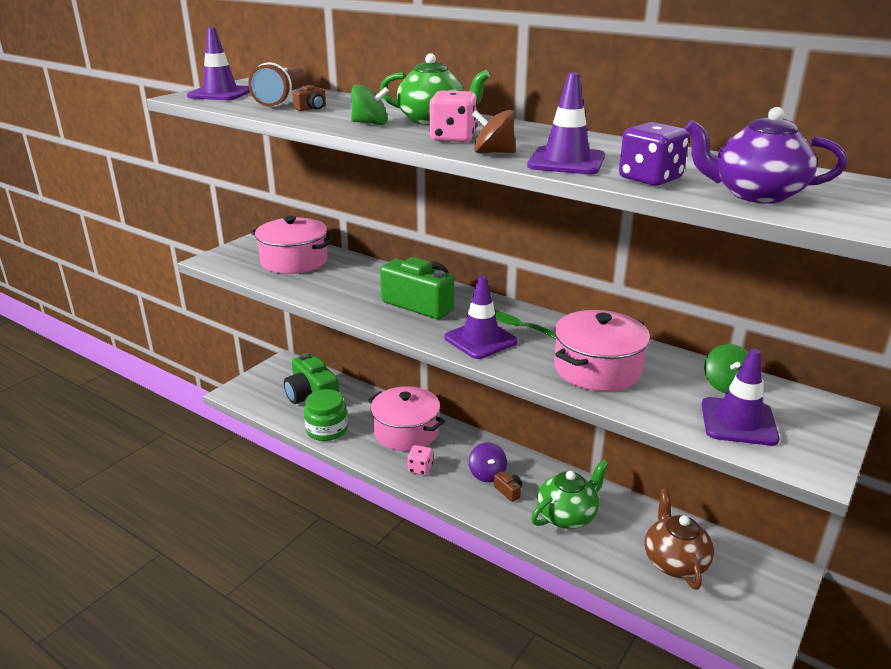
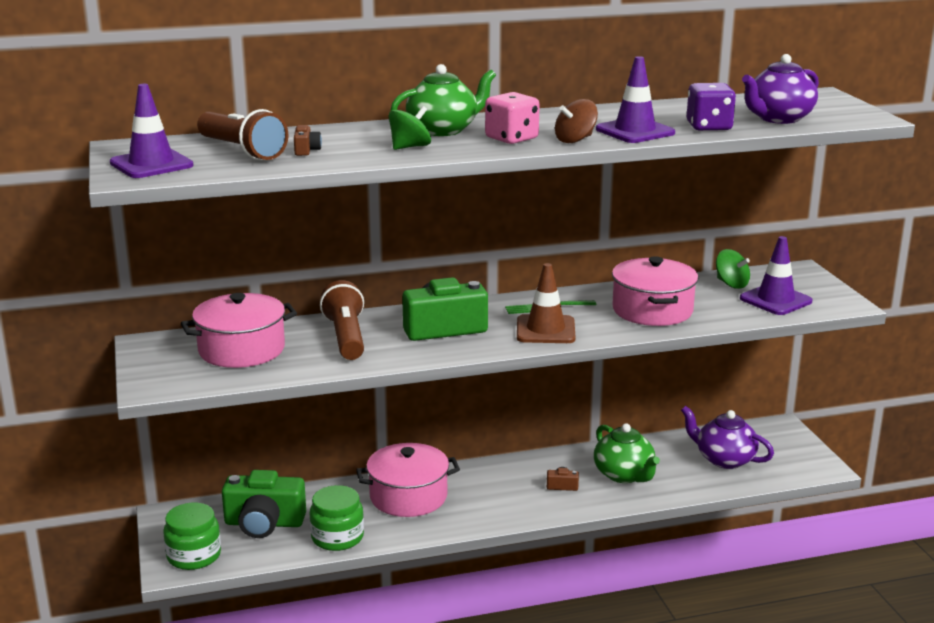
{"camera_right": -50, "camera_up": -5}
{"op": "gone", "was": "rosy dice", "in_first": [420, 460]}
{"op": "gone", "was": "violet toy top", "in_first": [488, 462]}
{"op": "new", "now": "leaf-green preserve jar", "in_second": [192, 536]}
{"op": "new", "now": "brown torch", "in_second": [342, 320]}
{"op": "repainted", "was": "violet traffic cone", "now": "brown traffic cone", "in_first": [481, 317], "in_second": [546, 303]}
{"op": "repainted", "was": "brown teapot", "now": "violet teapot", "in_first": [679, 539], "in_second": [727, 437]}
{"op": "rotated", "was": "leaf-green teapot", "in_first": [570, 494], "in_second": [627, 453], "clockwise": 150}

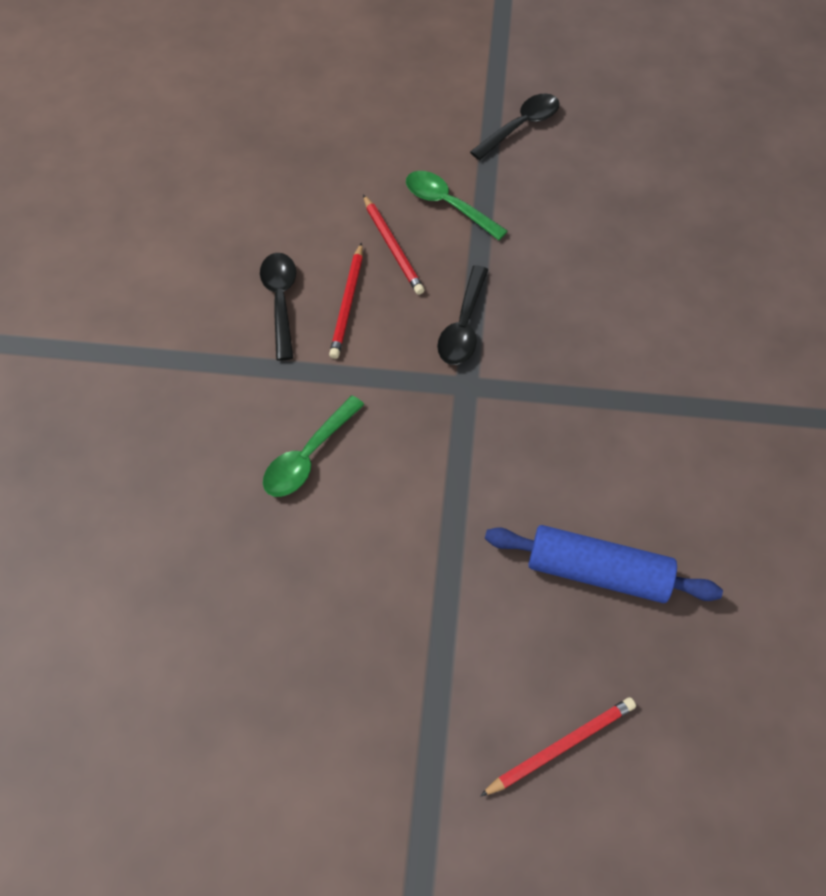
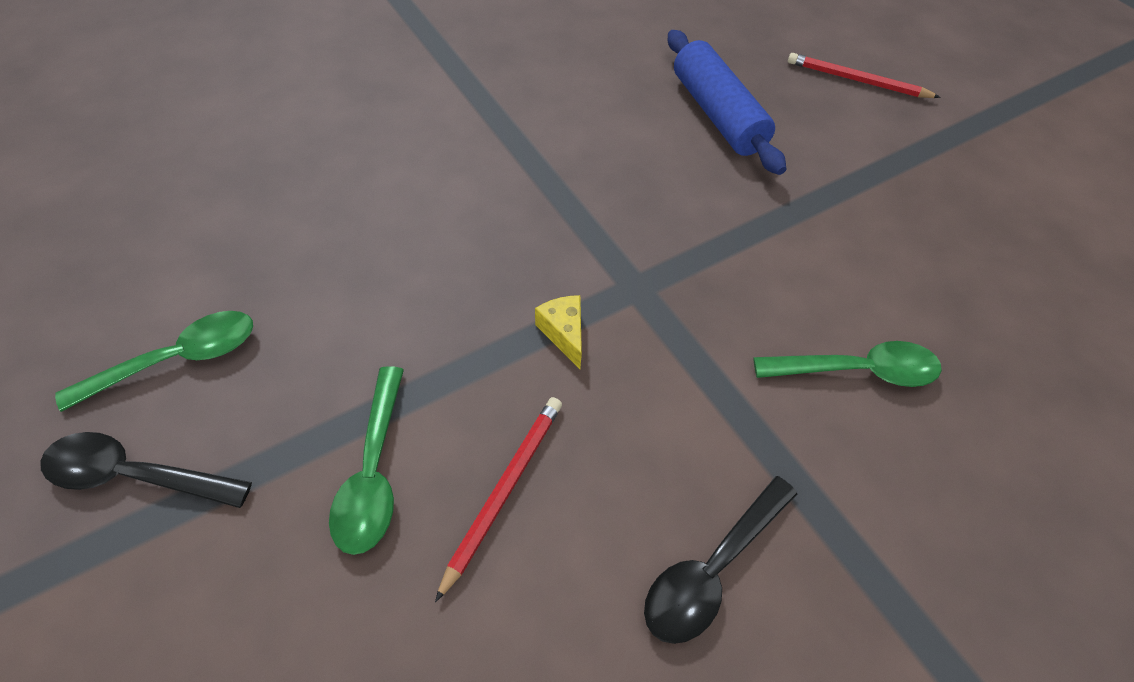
{"camera_right": -130, "camera_up": -5}
{"op": "gone", "was": "crimson pencil", "in_first": [346, 300]}
{"op": "new", "now": "leaf-green spoon", "in_second": [154, 361]}
{"op": "swapped", "was": "jet-black spoon", "now": "bright yellow cheese wedge", "in_first": [462, 315], "in_second": [558, 332]}

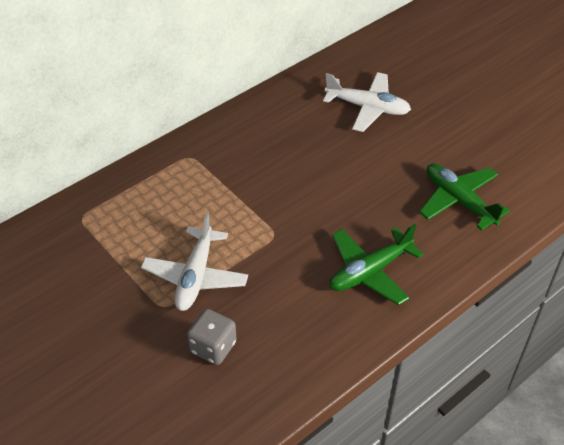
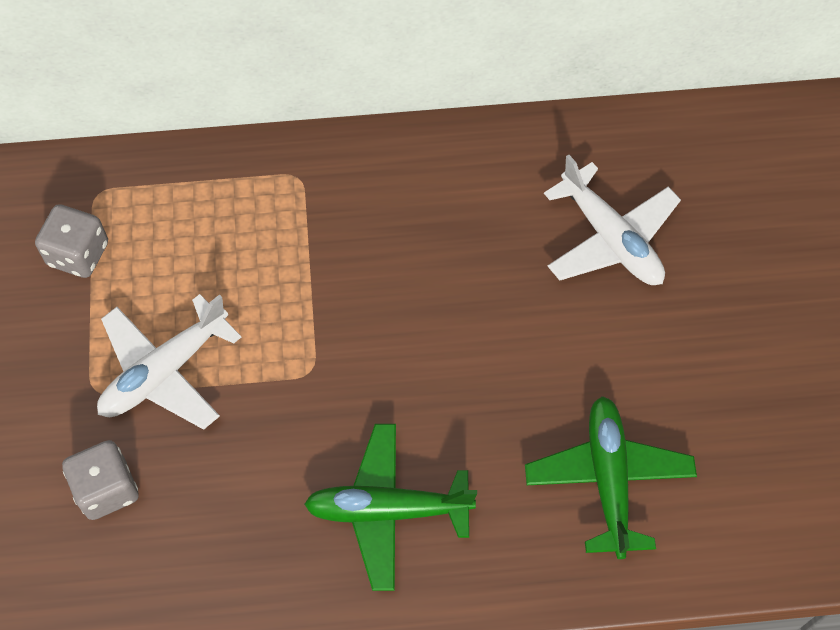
{"camera_right": 35, "camera_up": 15}
{"op": "new", "now": "gray dice", "in_second": [71, 241]}

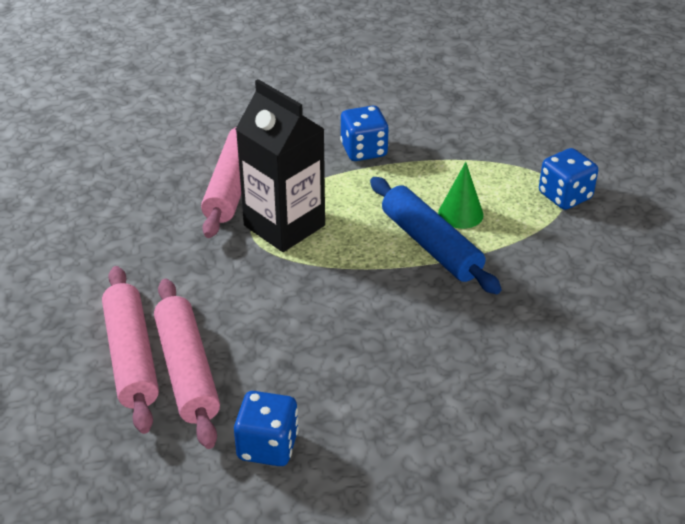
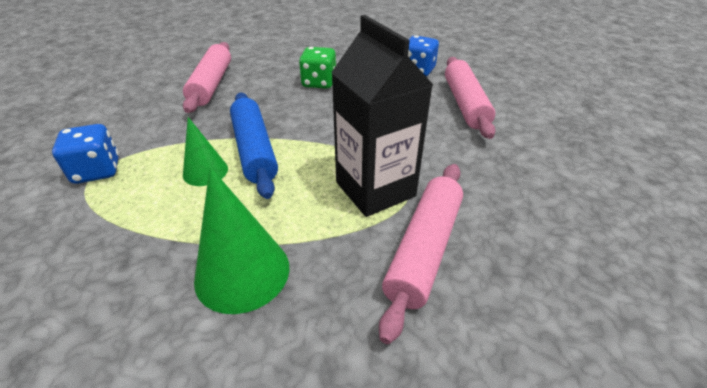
{"camera_right": -165, "camera_up": 0}
{"op": "new", "now": "leaf-green dice", "in_second": [317, 68]}
{"op": "shifted", "was": "rosy rolling pin", "in_first": [130, 350], "in_second": [207, 77]}
{"op": "swapped", "was": "cobalt dice", "now": "leaf-green cone", "in_first": [364, 133], "in_second": [241, 240]}

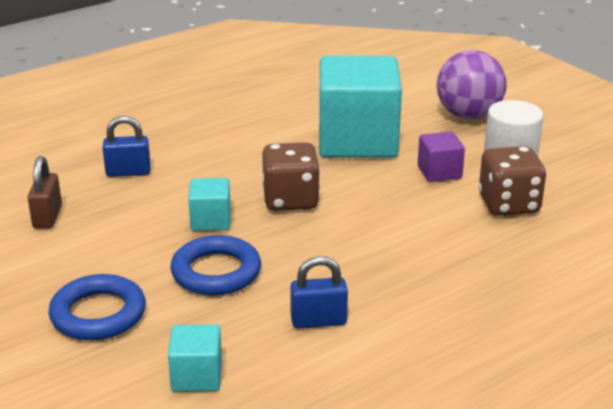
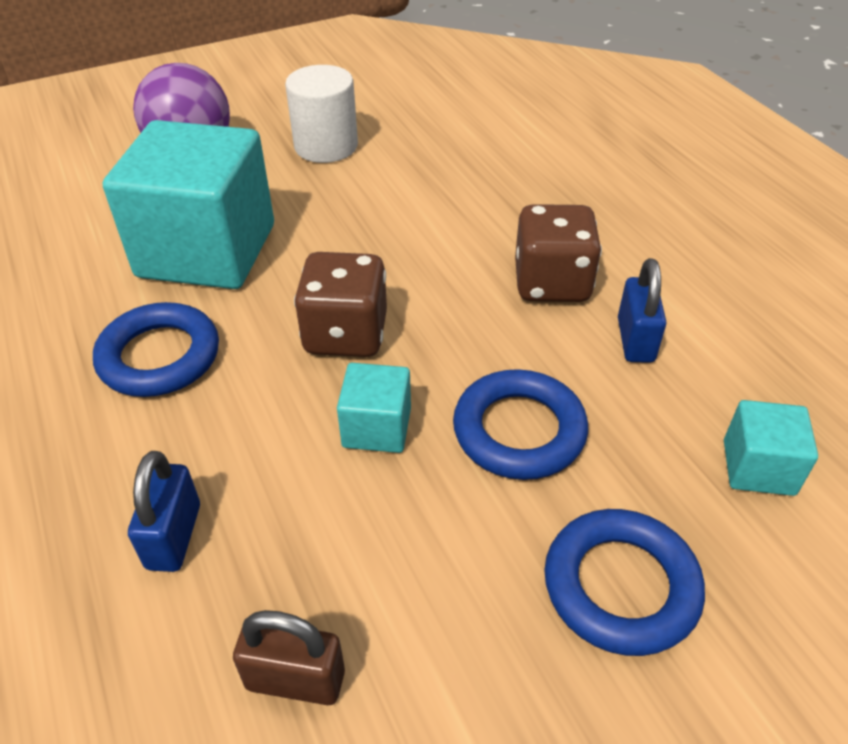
{"camera_right": -80, "camera_up": 15}
{"op": "gone", "was": "violet cube", "in_first": [441, 156]}
{"op": "new", "now": "cobalt hoop", "in_second": [156, 349]}
{"op": "shifted", "was": "brown dice", "in_first": [512, 181], "in_second": [558, 253]}

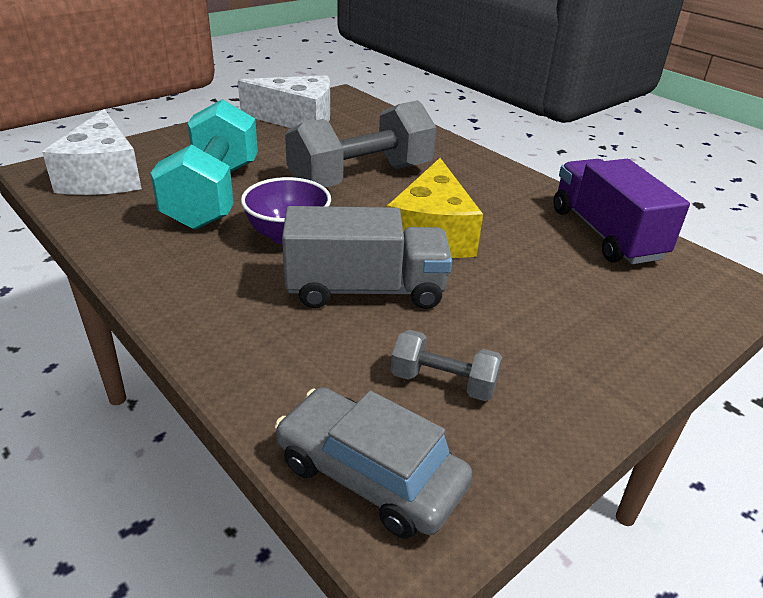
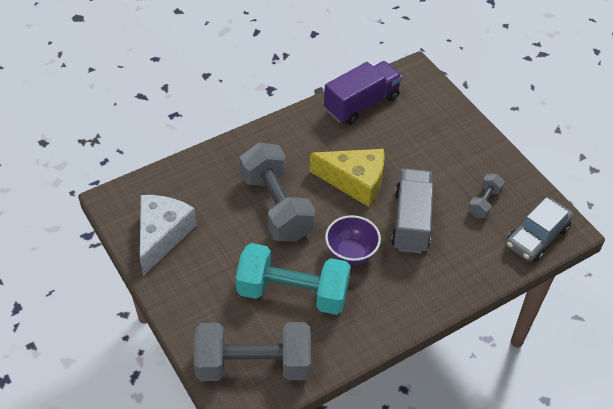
{"camera_right": -80, "camera_up": 15}
{"op": "swapped", "was": "snow-white cheese wedge", "now": "gray free weight", "in_first": [92, 152], "in_second": [252, 351]}
{"op": "rotated", "was": "violet lorry", "in_first": [621, 211], "in_second": [363, 93], "clockwise": 150}

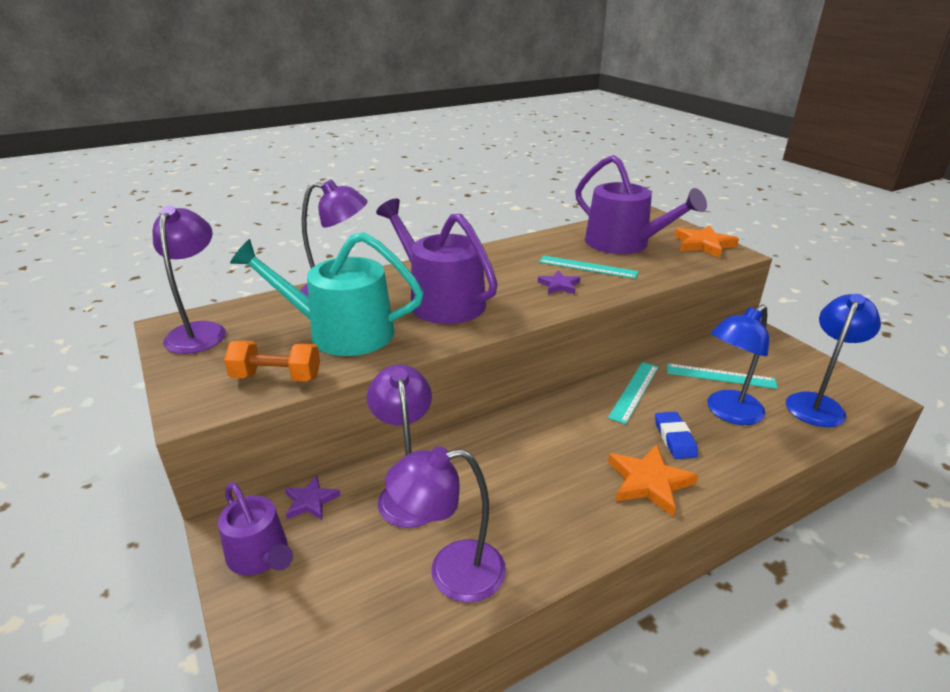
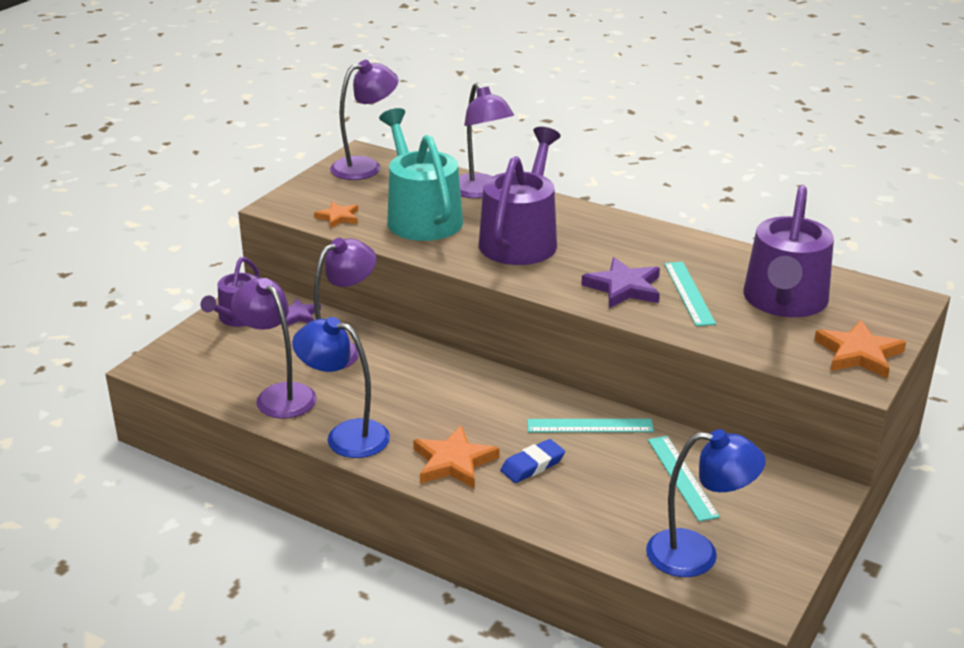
{"camera_right": 60, "camera_up": 0}
{"op": "shifted", "was": "cobalt lamp", "in_first": [738, 364], "in_second": [341, 387]}
{"op": "swapped", "was": "orange free weight", "now": "orange star", "in_first": [272, 361], "in_second": [336, 214]}
{"op": "scaled", "was": "violet star", "in_first": [559, 282], "in_second": [620, 282], "ratio": 1.63}

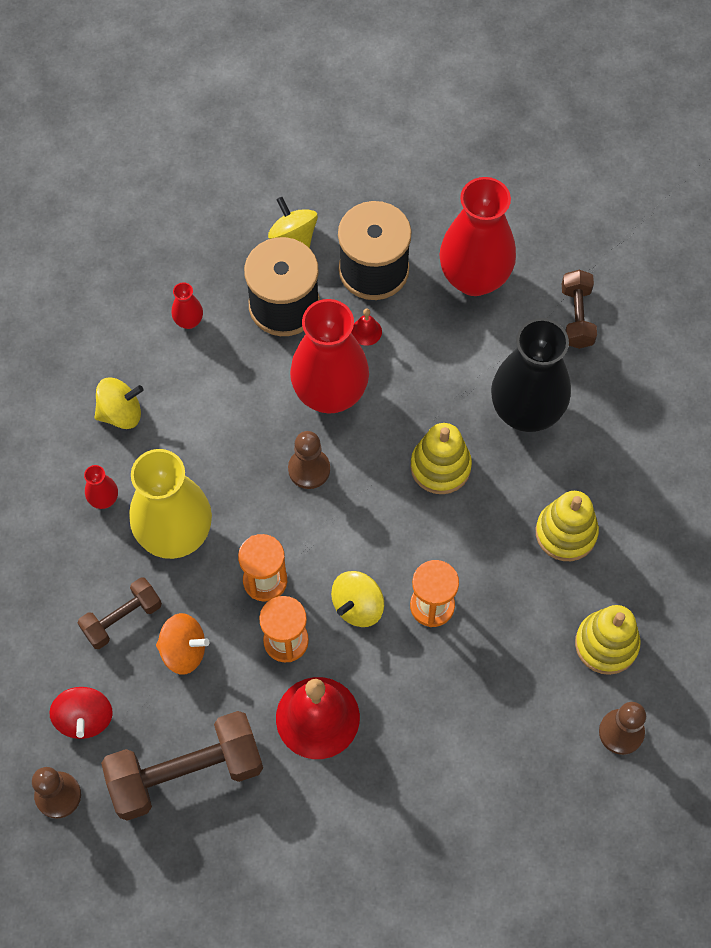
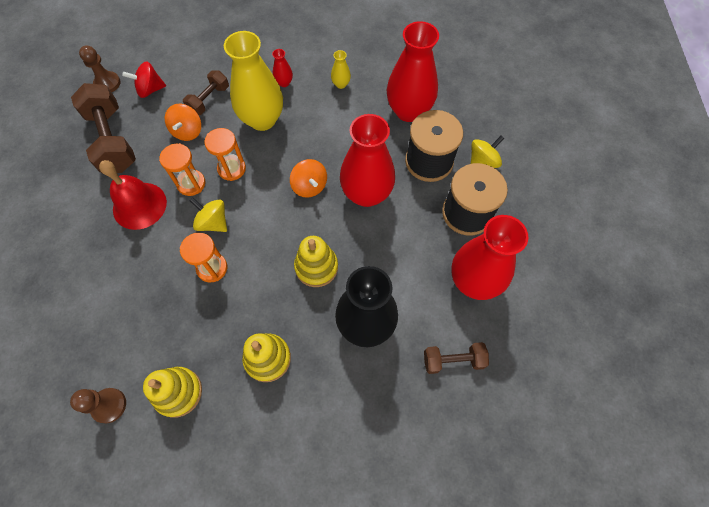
{"camera_right": 85, "camera_up": 0}
{"op": "gone", "was": "crimson school bell", "in_first": [366, 327]}
{"op": "swapped", "was": "bright yellow toy top", "now": "bright yellow tall vase", "in_first": [119, 403], "in_second": [341, 69]}
{"op": "swapped", "was": "brown chess pawn", "now": "orange toy top", "in_first": [309, 460], "in_second": [308, 178]}
{"op": "rotated", "was": "brown free weight", "in_first": [120, 613], "in_second": [206, 92], "clockwise": 75}
{"op": "scaled", "was": "crimson tall vase", "in_first": [187, 305], "in_second": [413, 71], "ratio": 2.42}

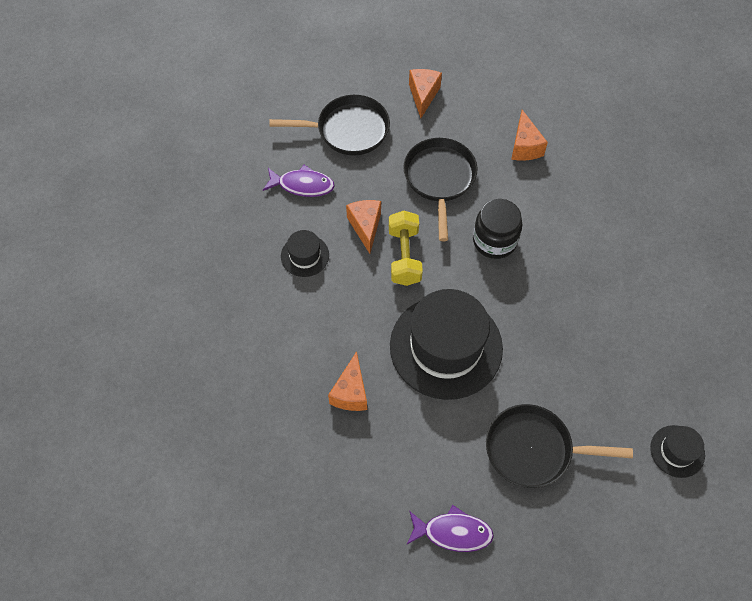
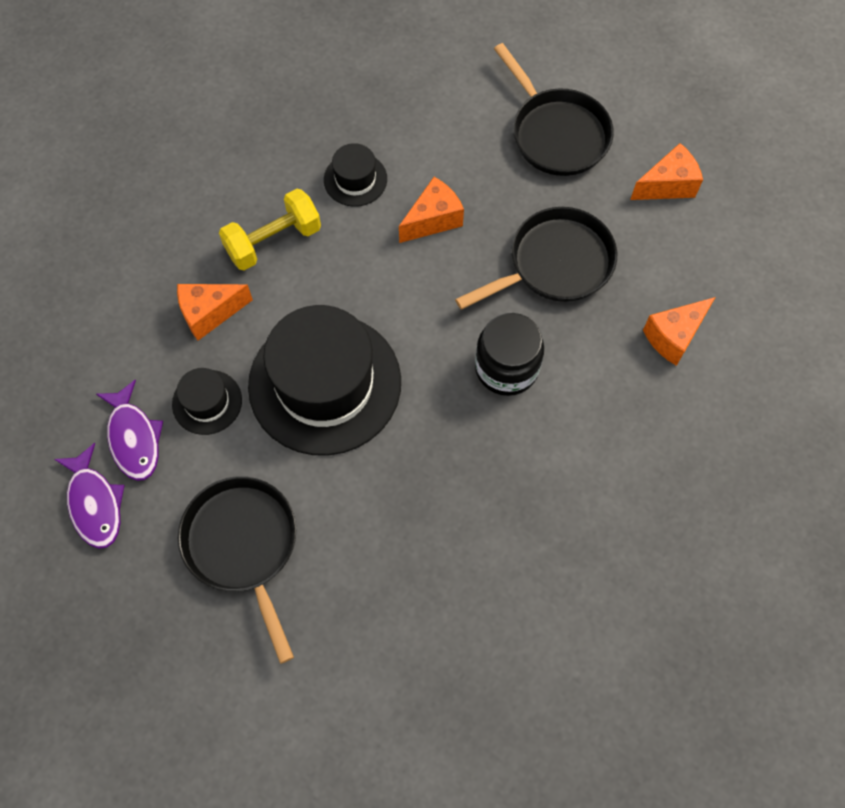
{"camera_right": 60, "camera_up": 5}
{"op": "shifted", "was": "violet fish", "in_first": [299, 181], "in_second": [129, 430]}
{"op": "shifted", "was": "bright yellow free weight", "in_first": [406, 248], "in_second": [270, 230]}
{"op": "shifted", "was": "jet-black hat", "in_first": [677, 451], "in_second": [207, 401]}

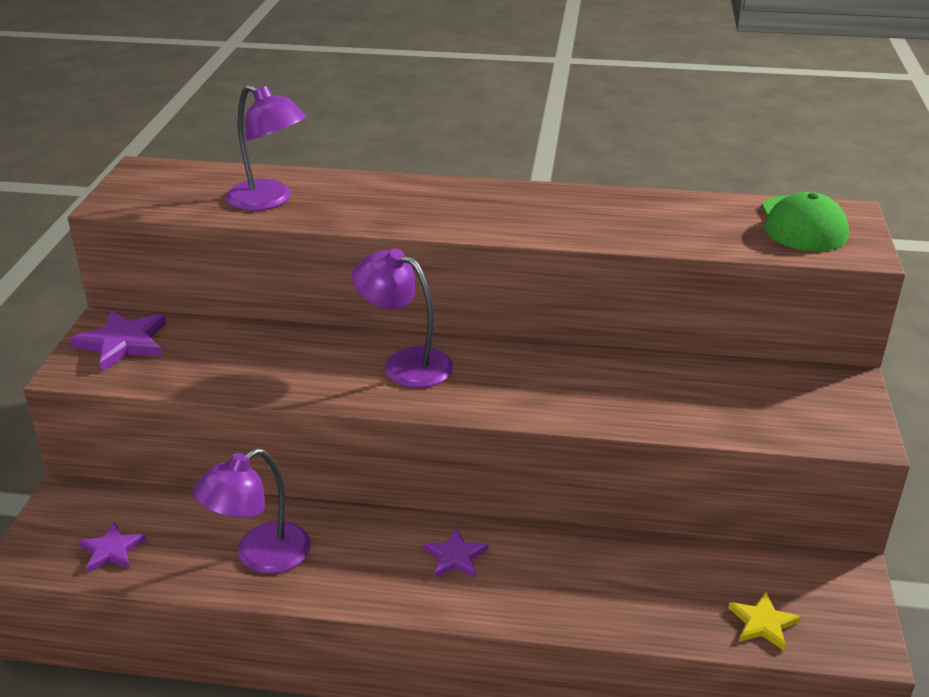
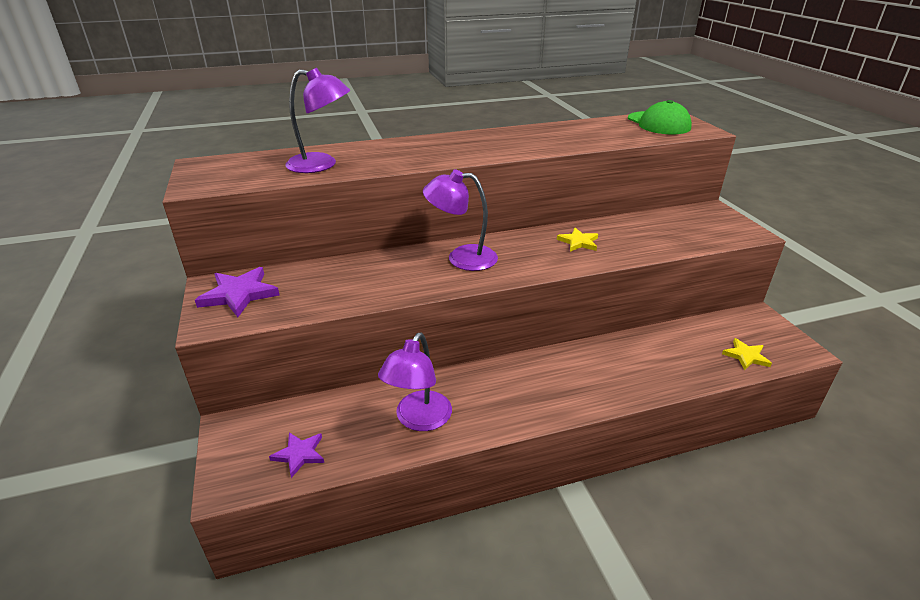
{"camera_right": -25, "camera_up": 0}
{"op": "gone", "was": "violet star", "in_first": [455, 553]}
{"op": "new", "now": "bright yellow star", "in_second": [577, 239]}

